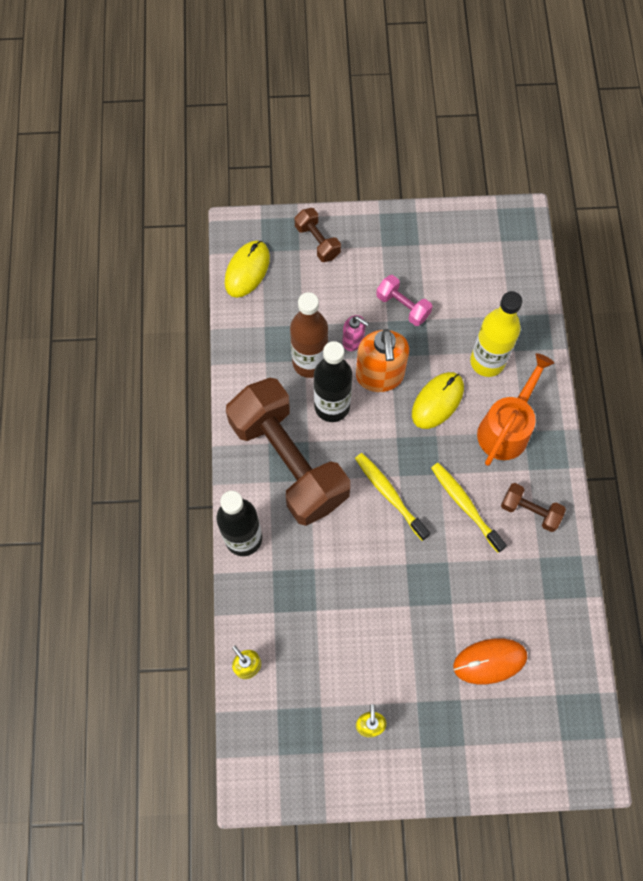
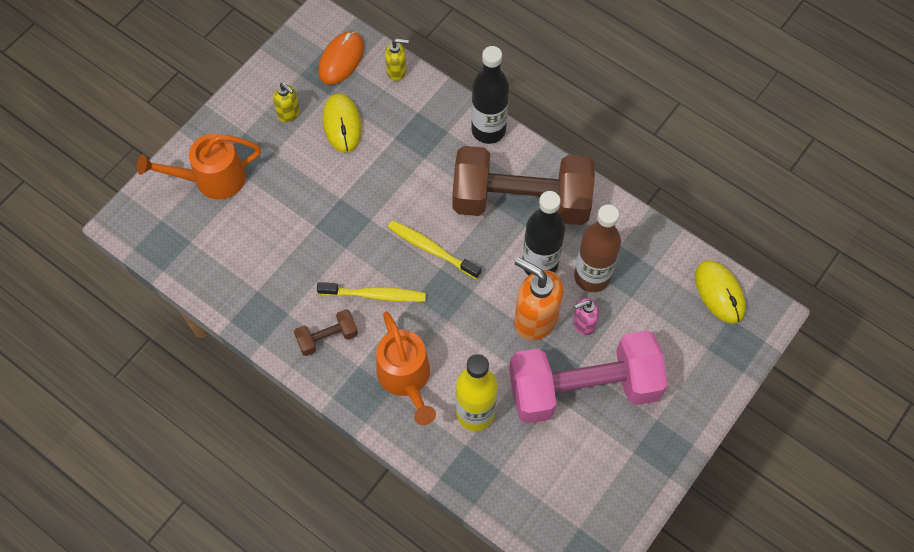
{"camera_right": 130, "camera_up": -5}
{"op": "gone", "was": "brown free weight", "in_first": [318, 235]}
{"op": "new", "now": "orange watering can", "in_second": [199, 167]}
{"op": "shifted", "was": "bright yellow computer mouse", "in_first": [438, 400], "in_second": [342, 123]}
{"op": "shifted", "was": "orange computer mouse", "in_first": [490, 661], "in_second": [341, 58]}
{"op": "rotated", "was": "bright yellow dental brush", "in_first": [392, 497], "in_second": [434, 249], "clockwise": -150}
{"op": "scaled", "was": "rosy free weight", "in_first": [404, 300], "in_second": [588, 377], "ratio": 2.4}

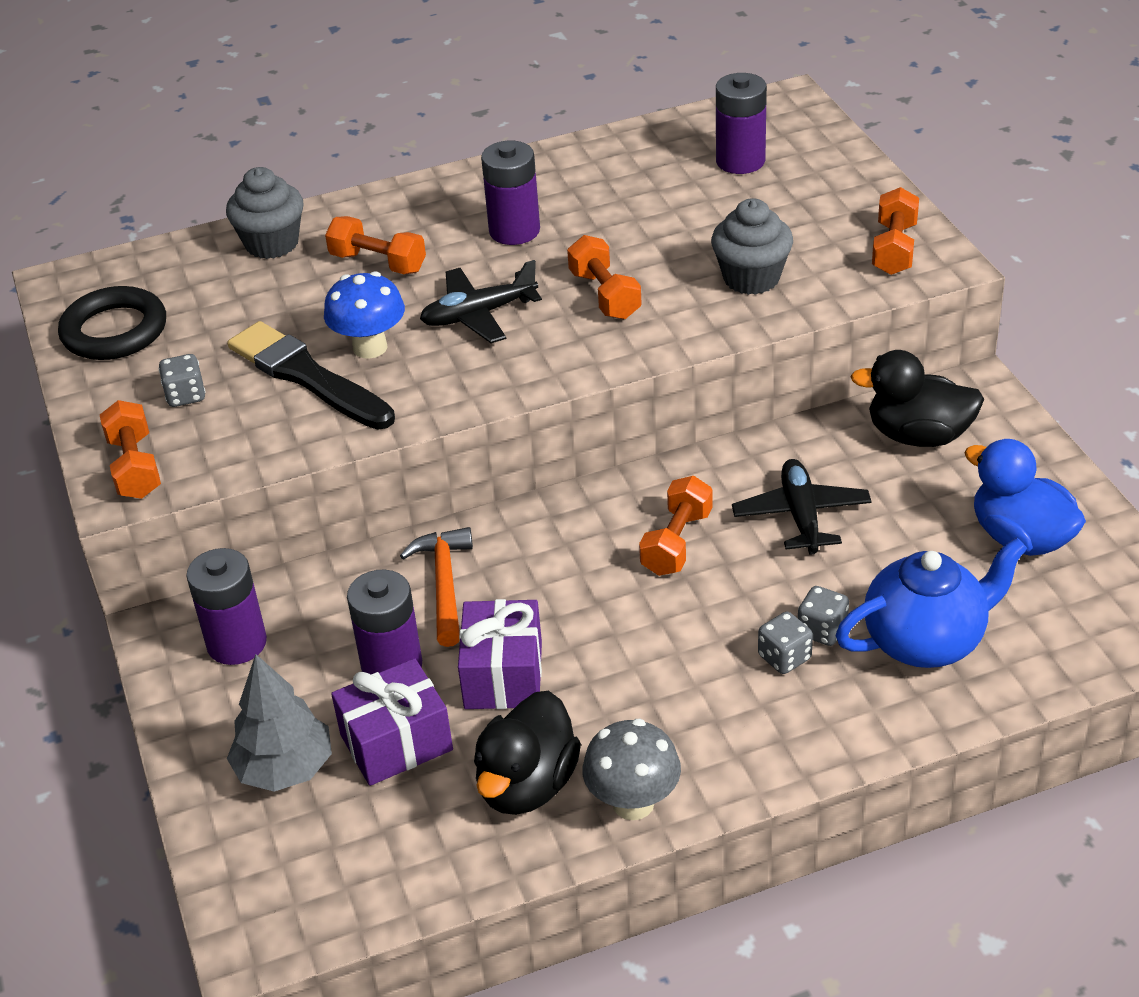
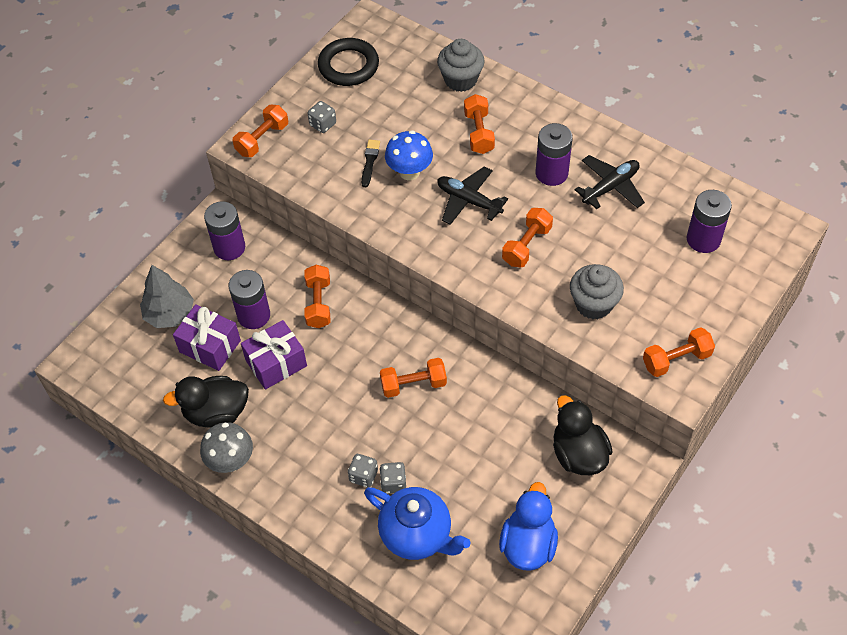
{"camera_right": 55, "camera_up": 15}
{"op": "shifted", "was": "jet-black toy plane", "in_first": [802, 507], "in_second": [609, 182]}
{"op": "swapped", "was": "orange carpenter's hammer", "now": "orange free weight", "in_first": [436, 587], "in_second": [317, 296]}
{"op": "scaled", "was": "jet-black paint brush", "in_first": [311, 375], "in_second": [370, 163], "ratio": 0.46}

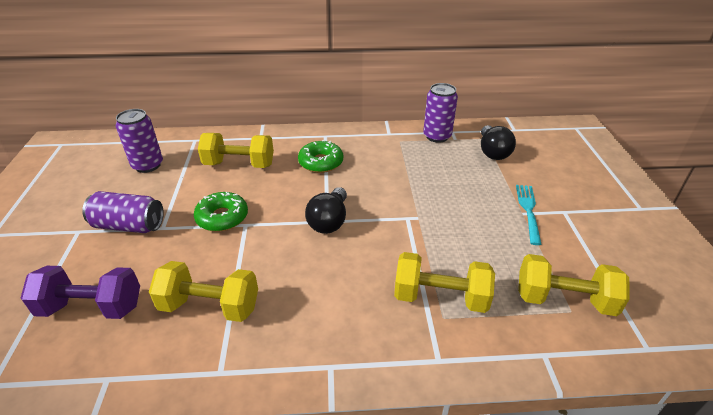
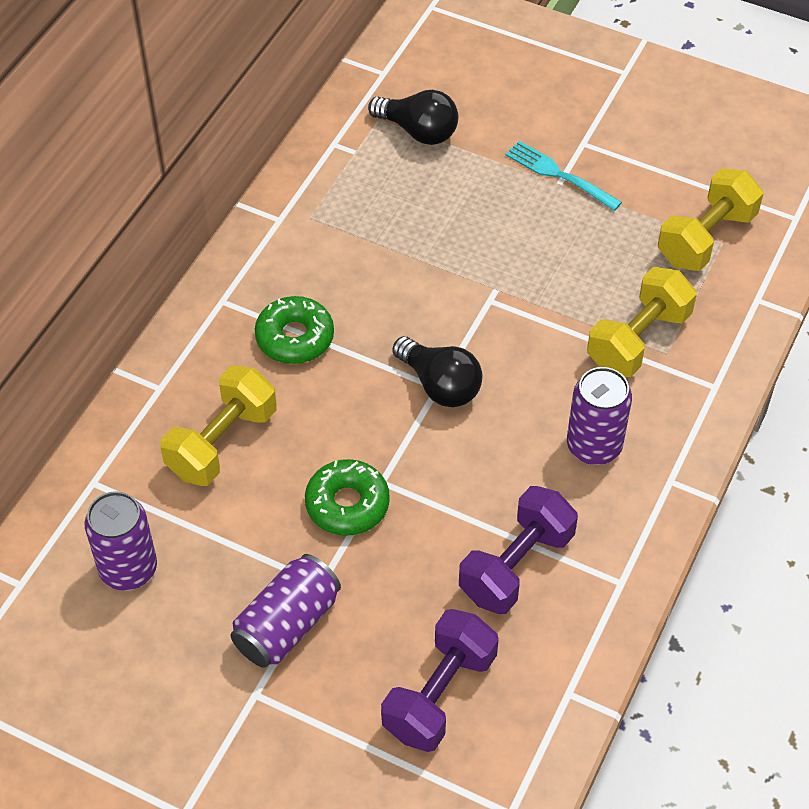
{"camera_right": -60, "camera_up": 15}
{"op": "shifted", "was": "violet soda can", "in_first": [440, 113], "in_second": [599, 416]}
{"op": "repainted", "was": "bright yellow free weight", "now": "violet free weight", "in_first": [203, 291], "in_second": [518, 550]}

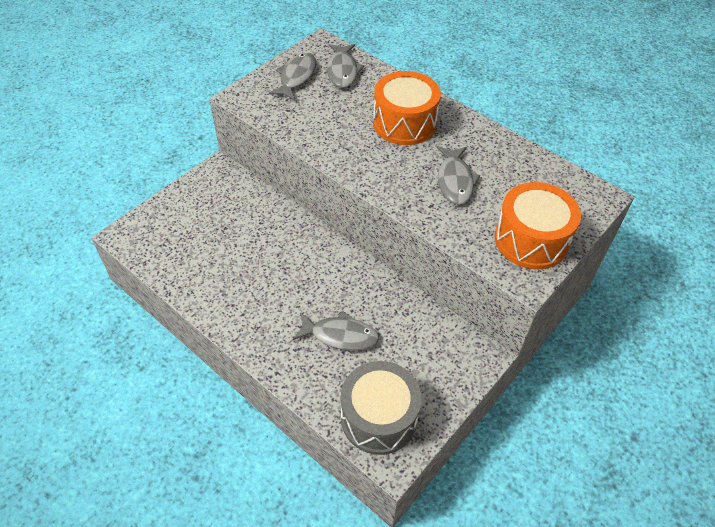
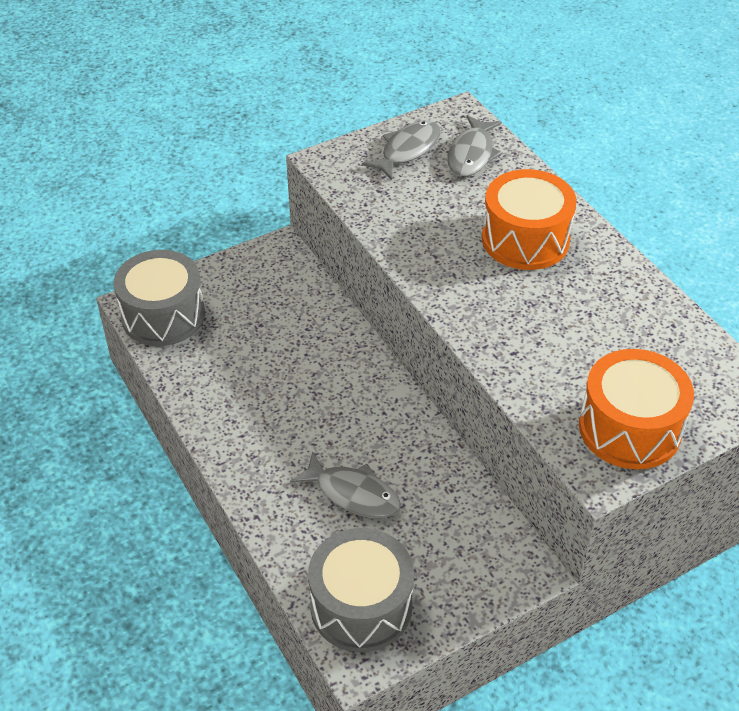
{"camera_right": 20, "camera_up": -5}
{"op": "gone", "was": "gray fish", "in_first": [458, 175]}
{"op": "new", "now": "gray snare drum", "in_second": [159, 298]}

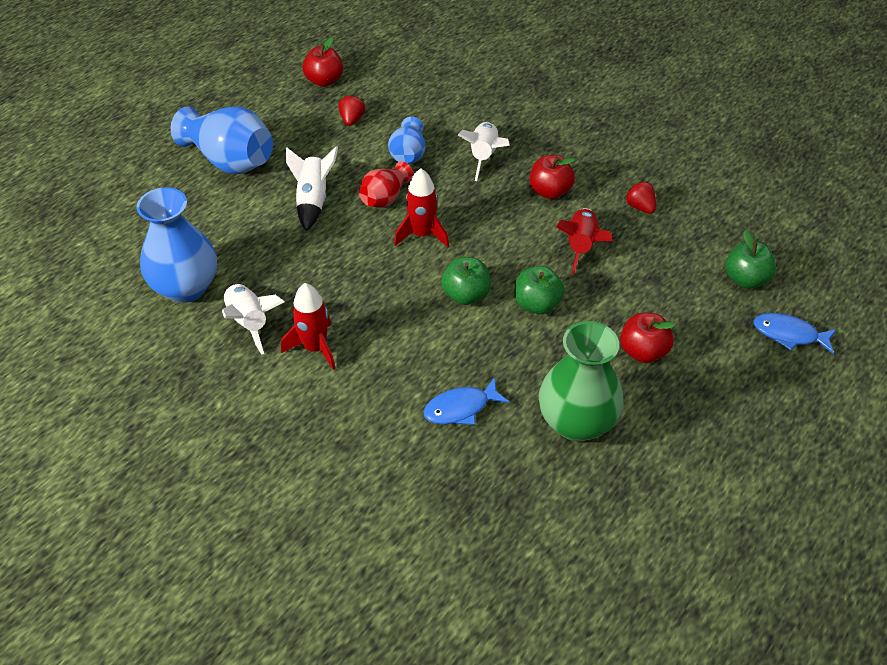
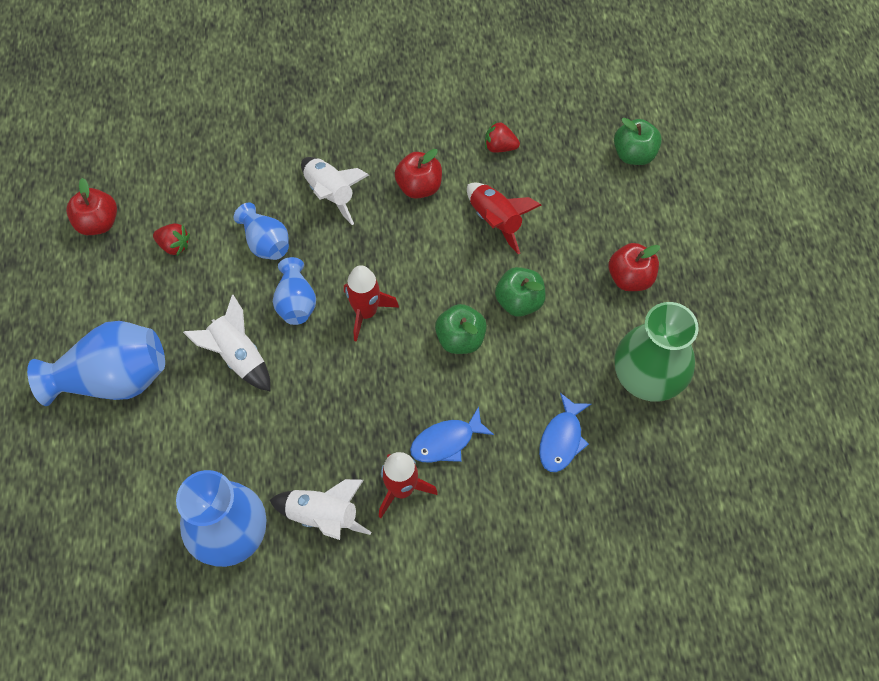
{"camera_right": -45, "camera_up": 15}
{"op": "shifted", "was": "cobalt fish", "in_first": [795, 333], "in_second": [452, 435]}
{"op": "repainted", "was": "crimson tall vase", "now": "cobalt tall vase", "in_first": [386, 184], "in_second": [294, 291]}
{"op": "rotated", "was": "crimson berry", "in_first": [351, 110], "in_second": [171, 239], "clockwise": 150}

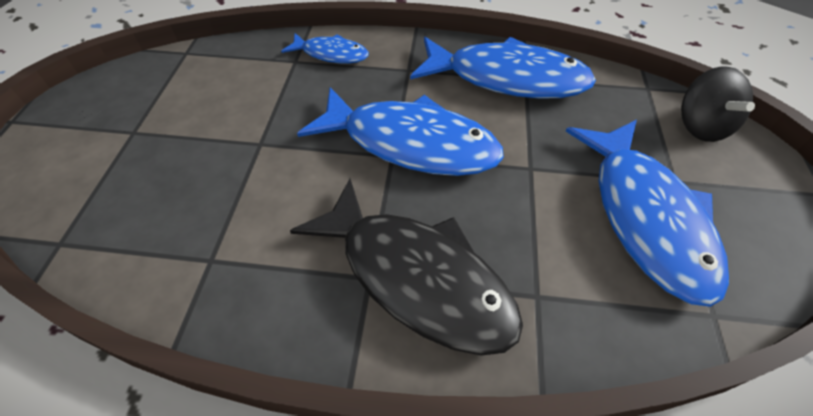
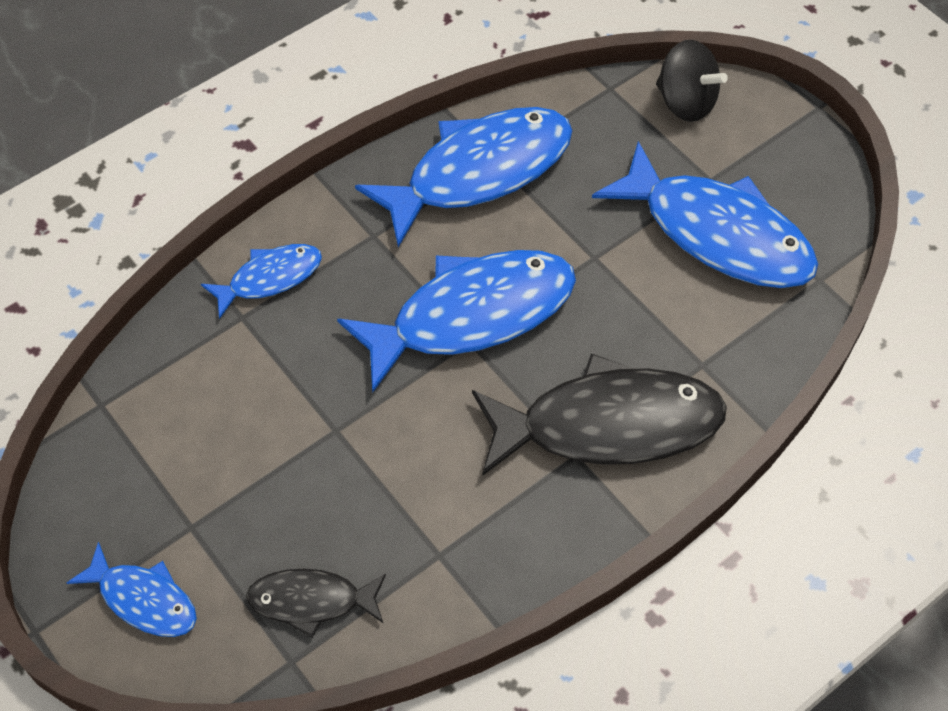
{"camera_right": -45, "camera_up": 5}
{"op": "new", "now": "cobalt fish", "in_second": [132, 589]}
{"op": "new", "now": "jet-black fish", "in_second": [316, 603]}

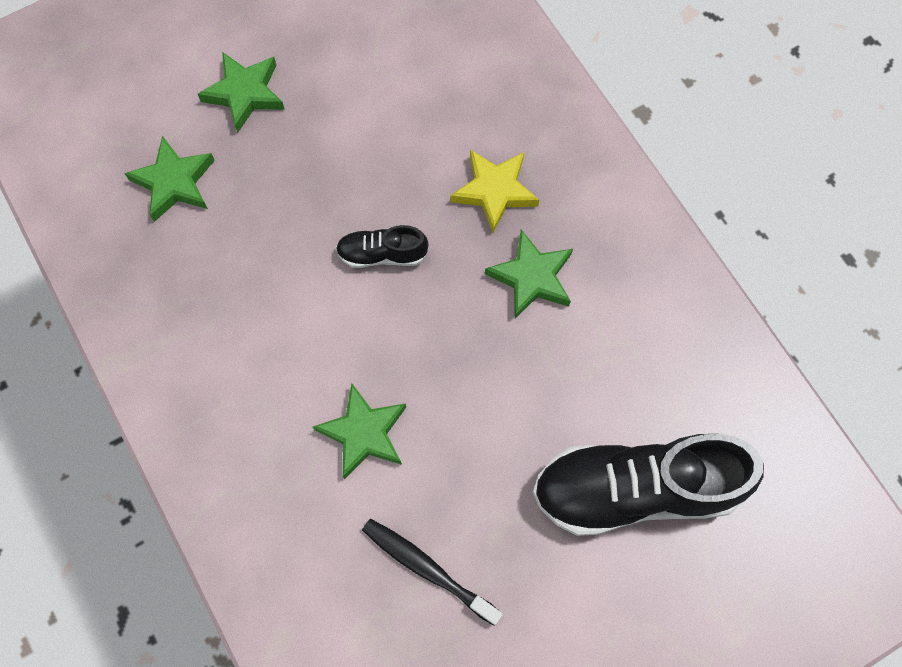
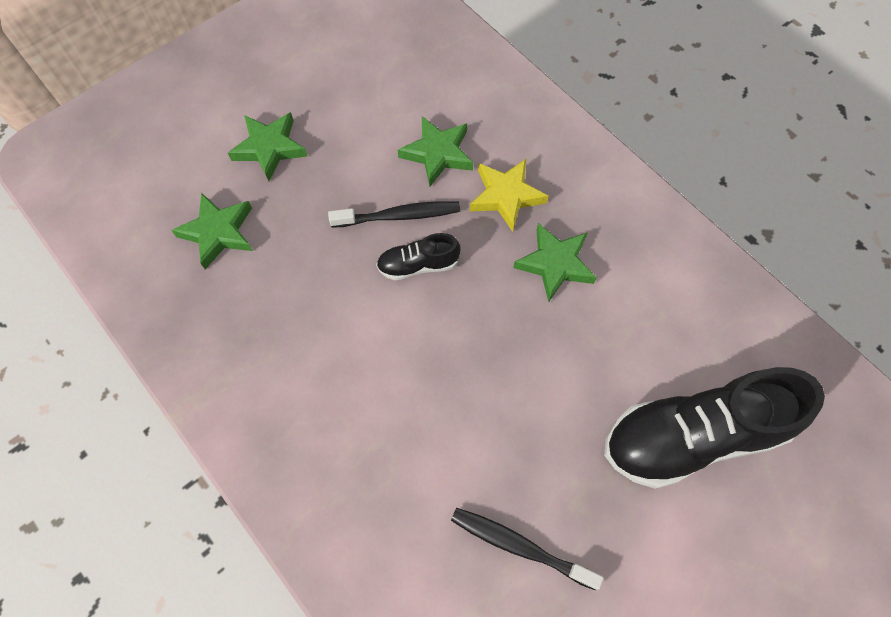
{"camera_right": -10, "camera_up": -5}
{"op": "new", "now": "jet-black dental brush", "in_second": [394, 214]}
{"op": "shifted", "was": "leaf-green star", "in_first": [359, 431], "in_second": [435, 151]}

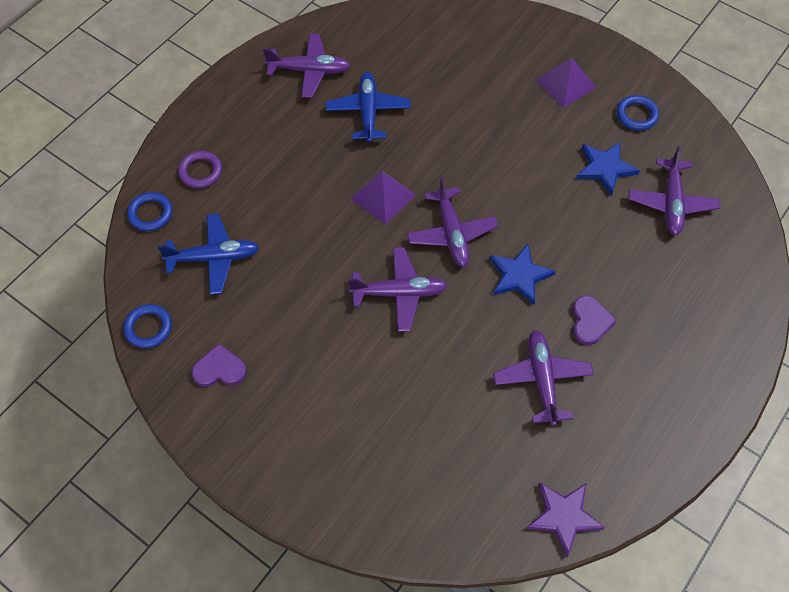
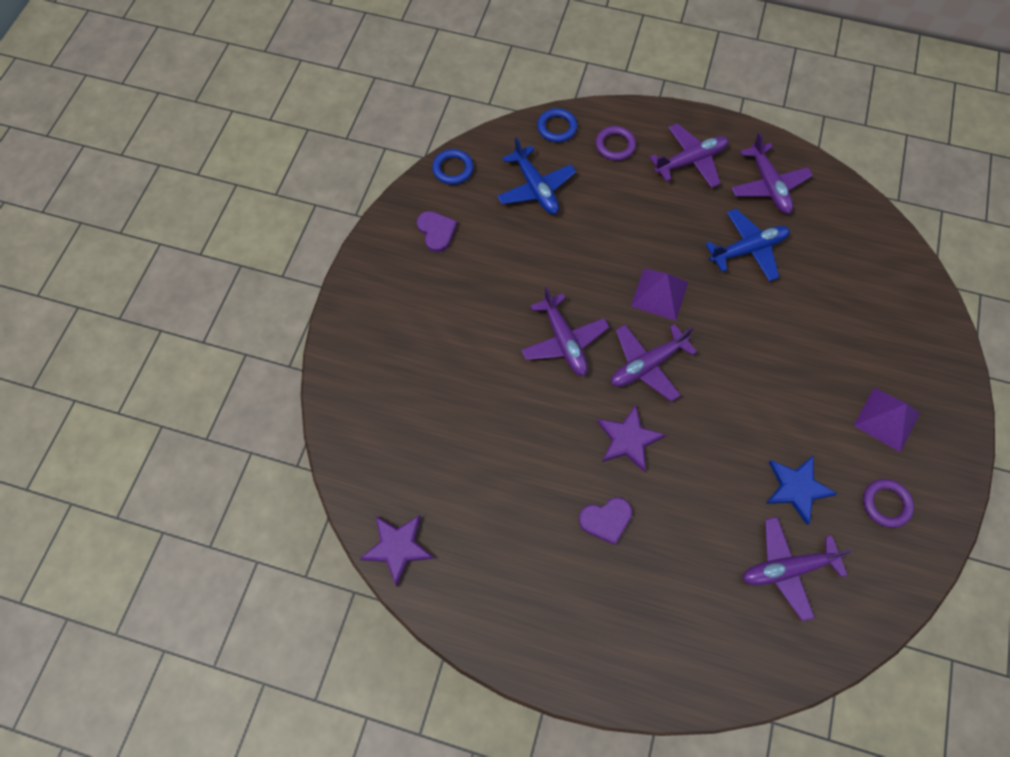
{"camera_right": 70, "camera_up": 5}
{"op": "shifted", "was": "violet toy plane", "in_first": [543, 378], "in_second": [689, 156]}
{"op": "repainted", "was": "cobalt star", "now": "violet star", "in_first": [522, 274], "in_second": [631, 438]}
{"op": "repainted", "was": "cobalt hoop", "now": "violet hoop", "in_first": [637, 112], "in_second": [888, 503]}

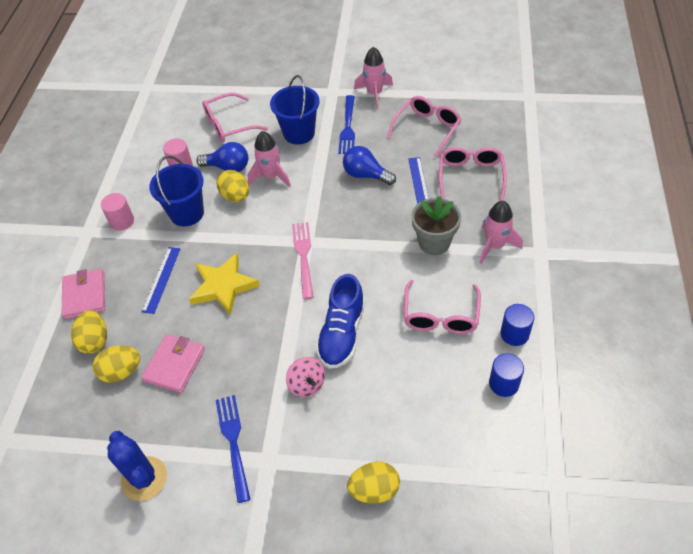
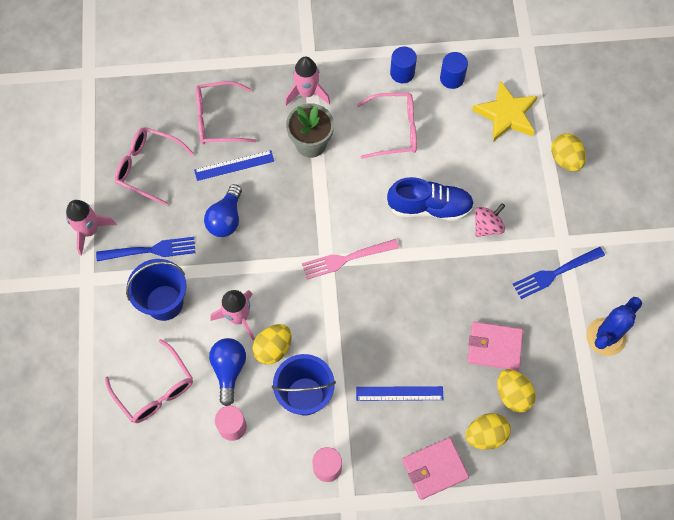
{"camera_right": -105, "camera_up": 15}
{"op": "shifted", "was": "bright yellow star", "in_first": [224, 284], "in_second": [505, 111]}

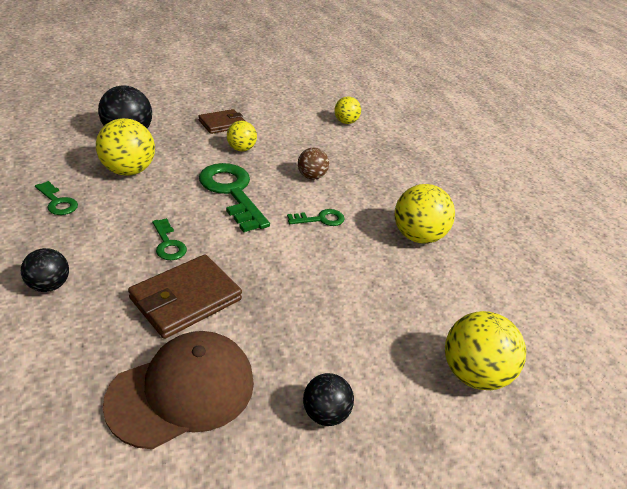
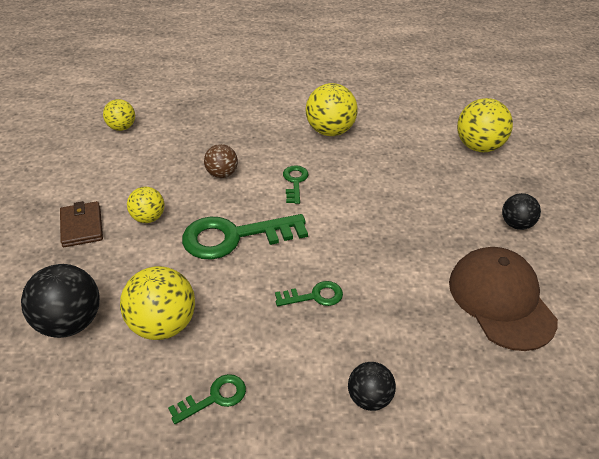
{"camera_right": -70, "camera_up": 5}
{"op": "gone", "was": "brown billfold", "in_first": [185, 296]}

